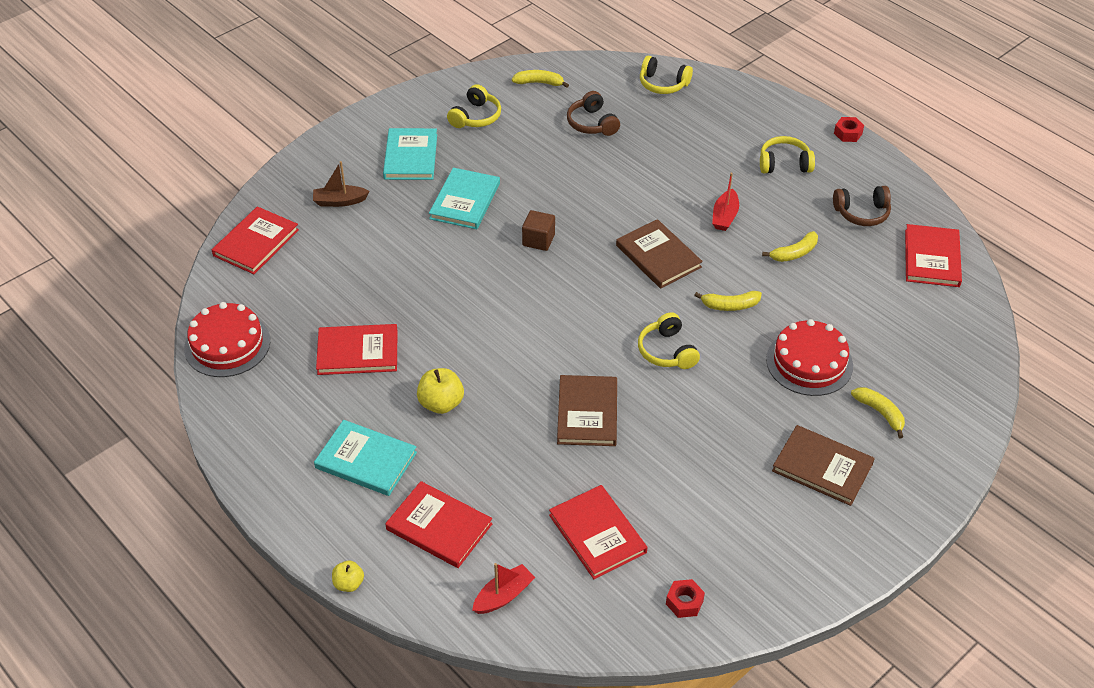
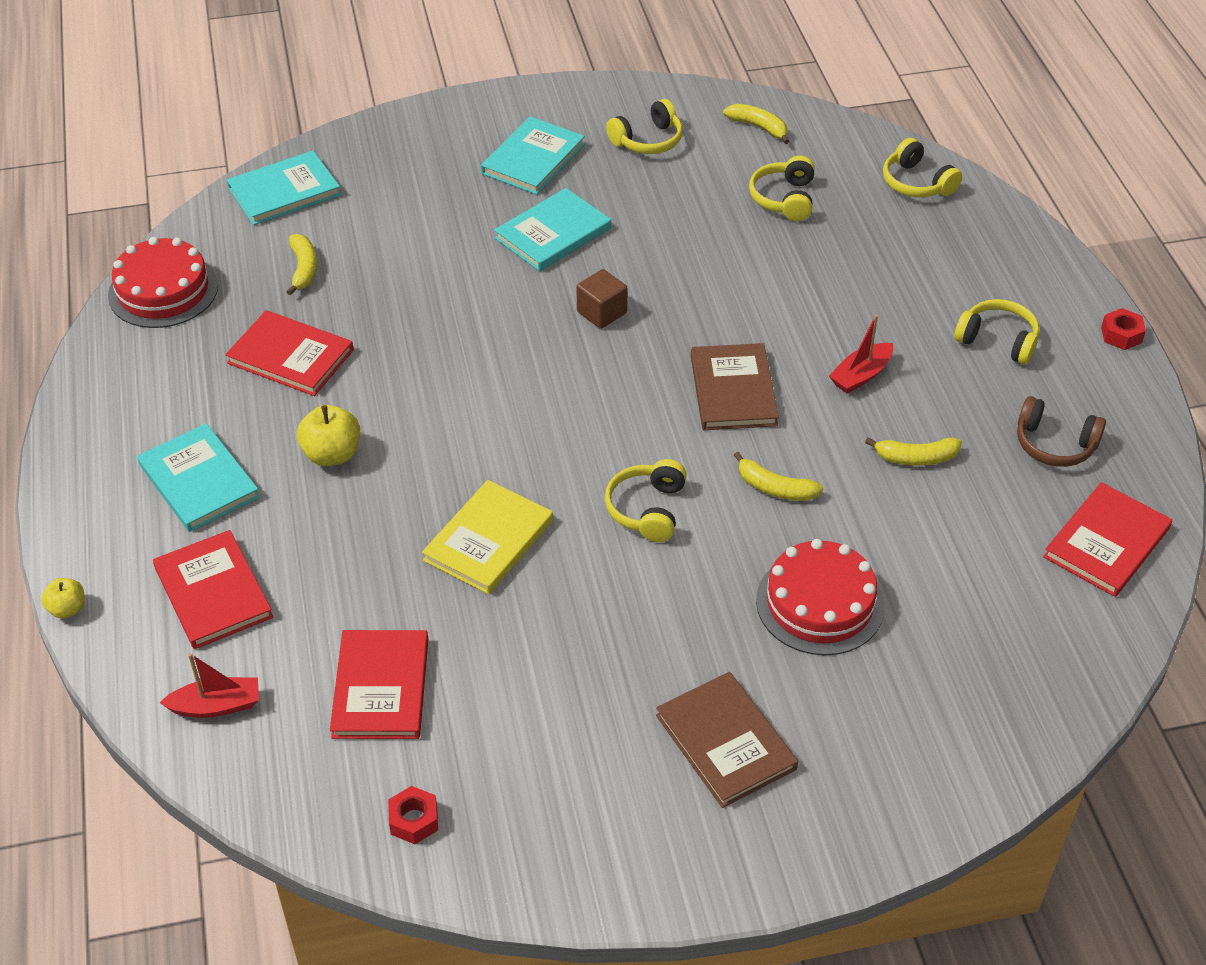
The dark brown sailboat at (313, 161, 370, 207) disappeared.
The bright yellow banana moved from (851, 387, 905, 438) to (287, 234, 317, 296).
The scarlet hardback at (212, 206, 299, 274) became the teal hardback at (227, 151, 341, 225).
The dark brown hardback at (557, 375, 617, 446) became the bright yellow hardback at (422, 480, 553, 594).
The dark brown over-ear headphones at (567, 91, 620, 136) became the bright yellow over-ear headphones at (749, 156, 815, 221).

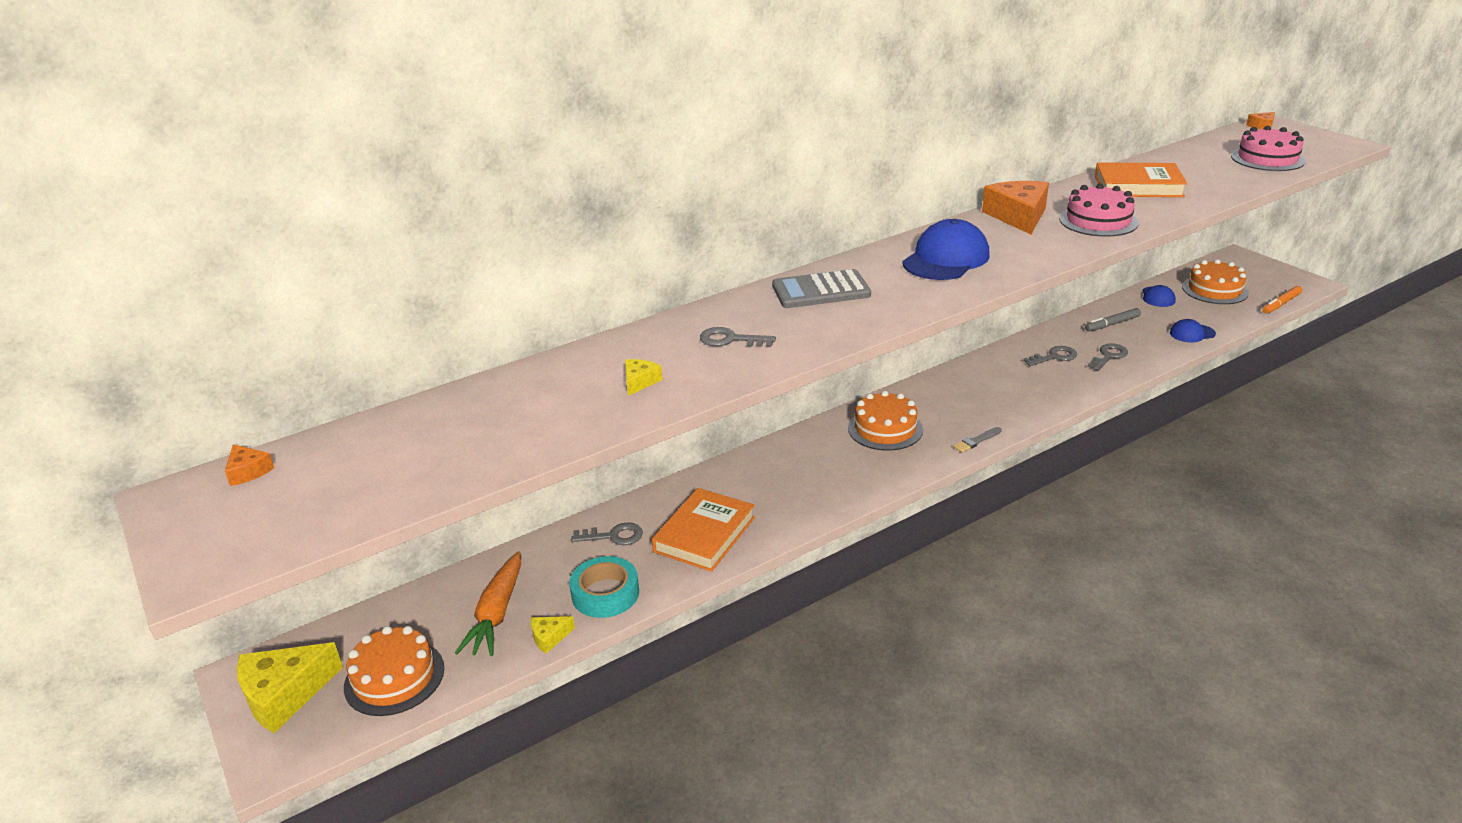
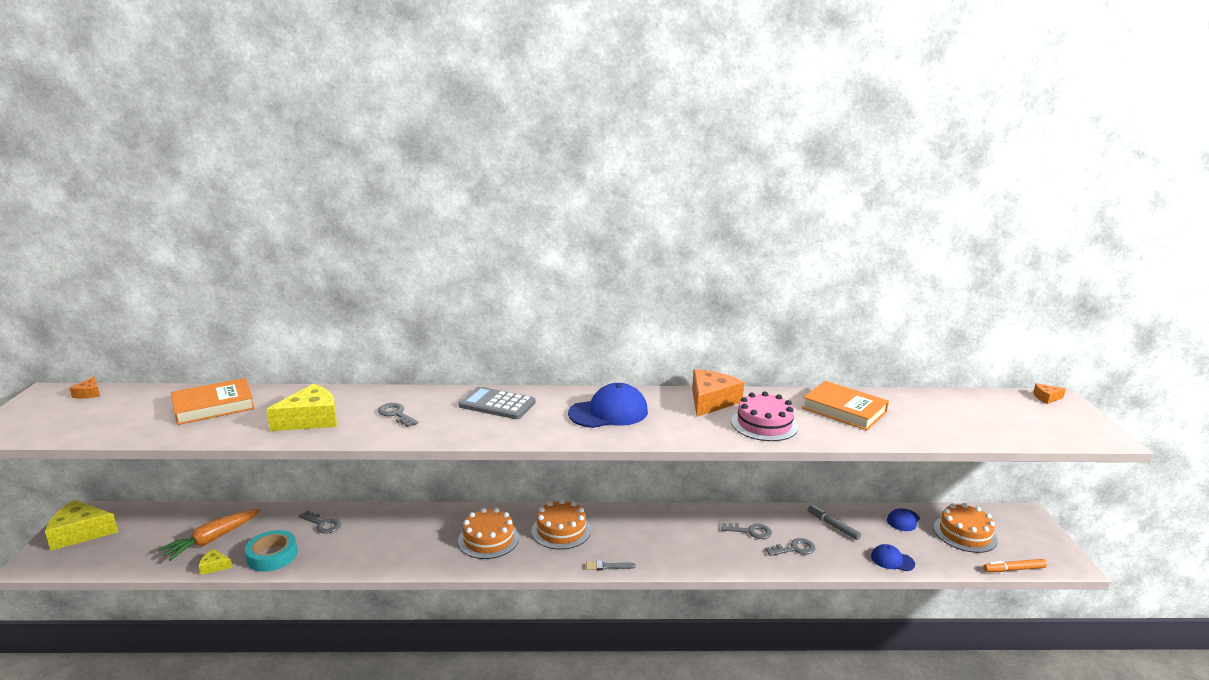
The rosy cake at (1231, 126, 1306, 171) disappeared.
The bright orange cake moved from (344, 626, 444, 716) to (458, 508, 519, 559).
The bright orange hardback moved from (652, 488, 755, 572) to (171, 378, 255, 425).
The ash-grey marker at (1085, 308, 1141, 332) turned 45 degrees clockwise.
The bright yellow piece of cheese at (625, 359, 662, 396) changed to 2.11 times the size.

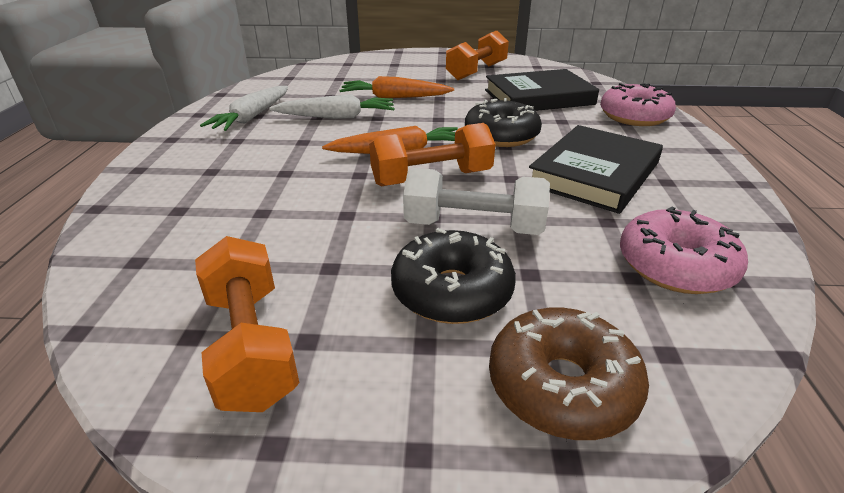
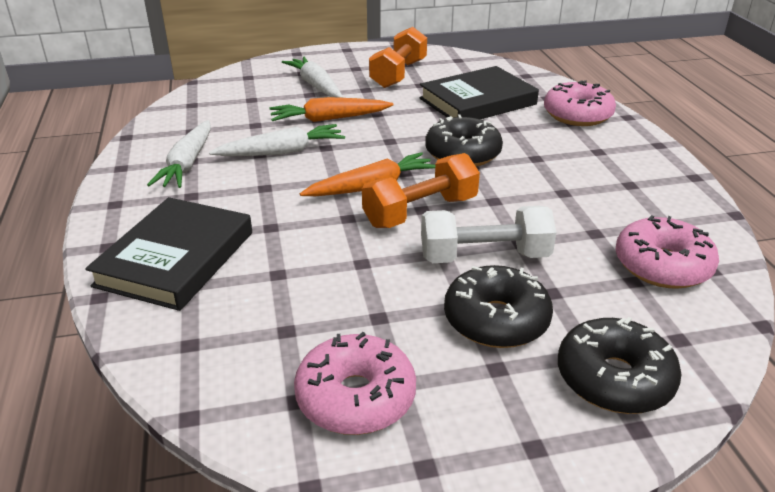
The white root vegetable at (282, 57, 343, 98) appeared.
The jet-black hardback moved from (529, 125, 663, 214) to (85, 197, 252, 311).
The bright orange hand weight at (195, 236, 299, 412) was replaced by the rosy glazed donut at (294, 332, 416, 435).
The dark brown glazed donut at (489, 308, 649, 440) became the jet-black glazed donut at (558, 317, 682, 414).

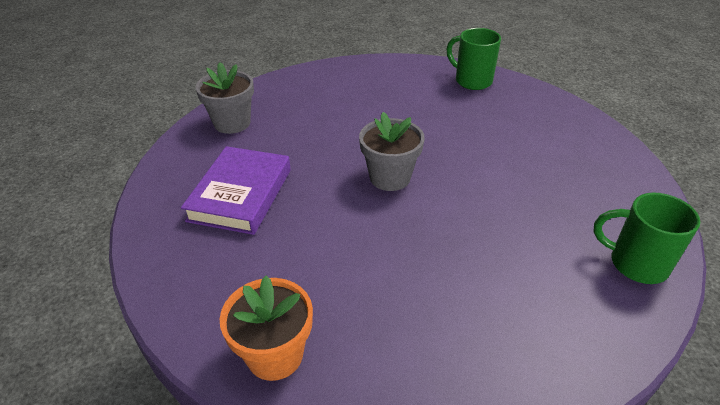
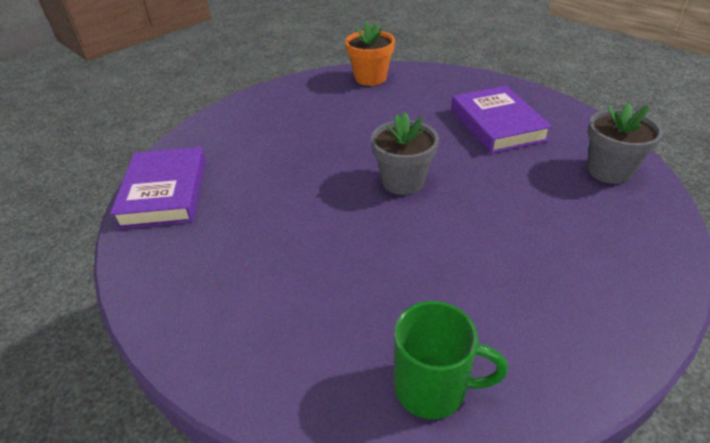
The green coffee mug at (593, 193, 700, 284) was replaced by the violet hardback at (110, 147, 206, 229).

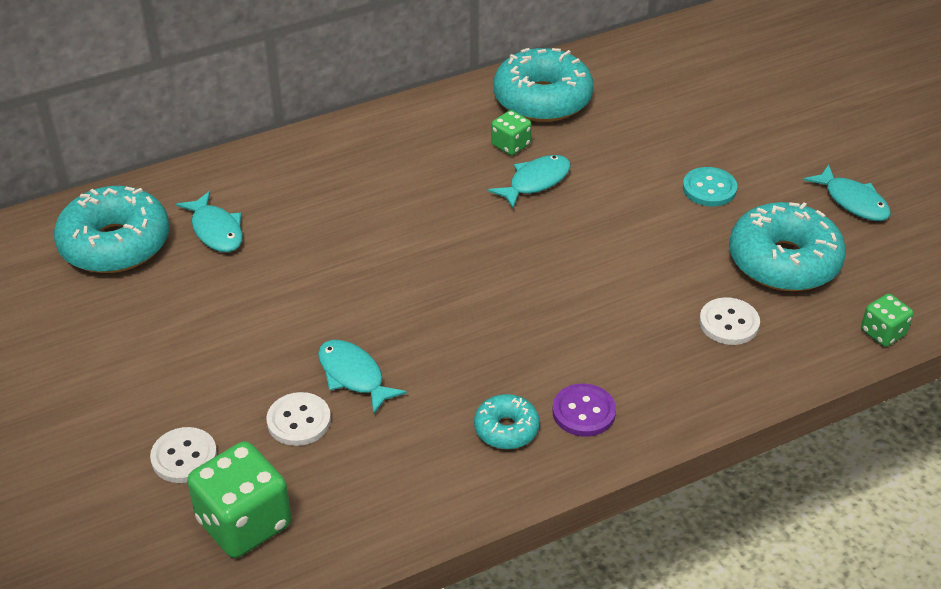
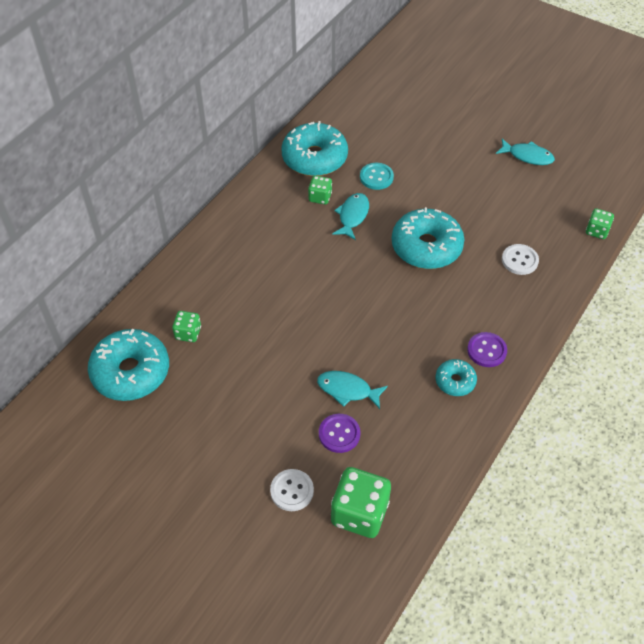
The teal sewing button moved from (683, 167, 737, 207) to (360, 163, 394, 190).
The teal glazed donut moved from (729, 202, 846, 291) to (392, 207, 464, 269).
The teal fish figure at (176, 191, 243, 252) was replaced by the green game die at (172, 311, 201, 342).
The white sewing button at (266, 392, 331, 446) became the violet sewing button at (319, 414, 360, 453).

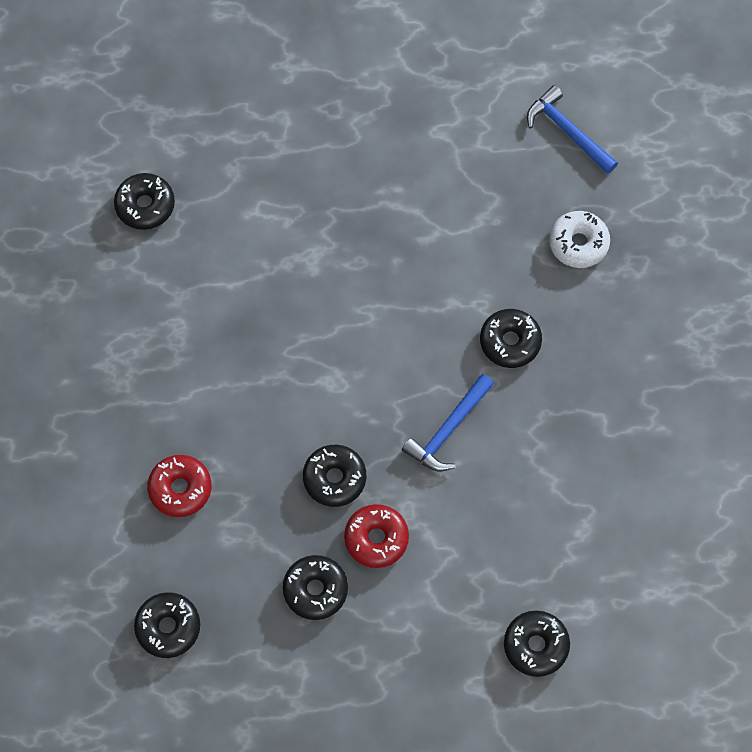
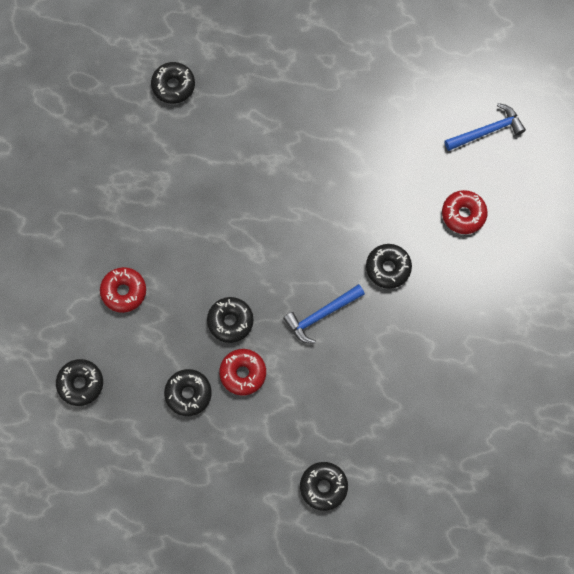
The white glazed donut at (549, 211, 610, 268) became the scarlet glazed donut at (442, 190, 488, 234).
The blue hammer at (527, 85, 618, 174) turned 90 degrees clockwise.

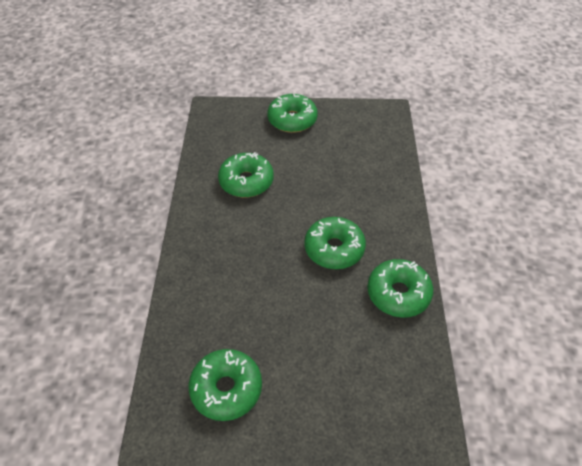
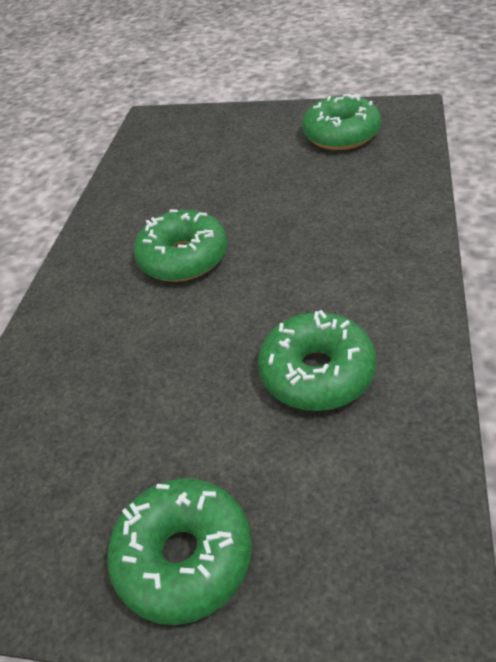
The green glazed donut at (367, 259, 433, 318) disappeared.

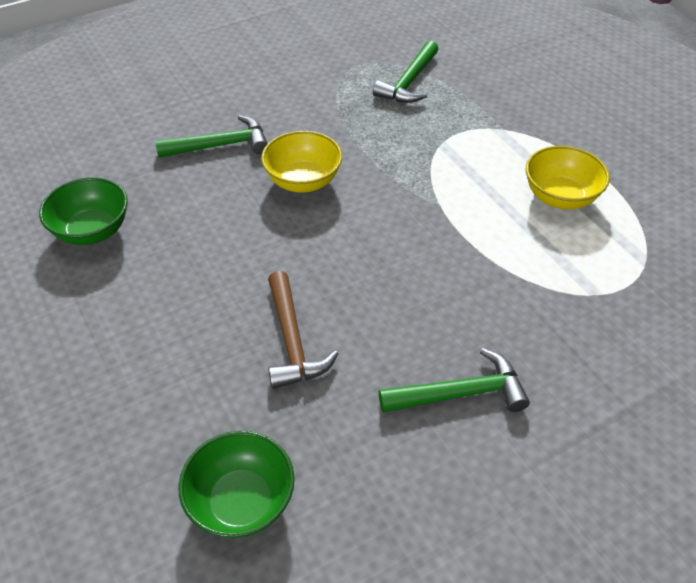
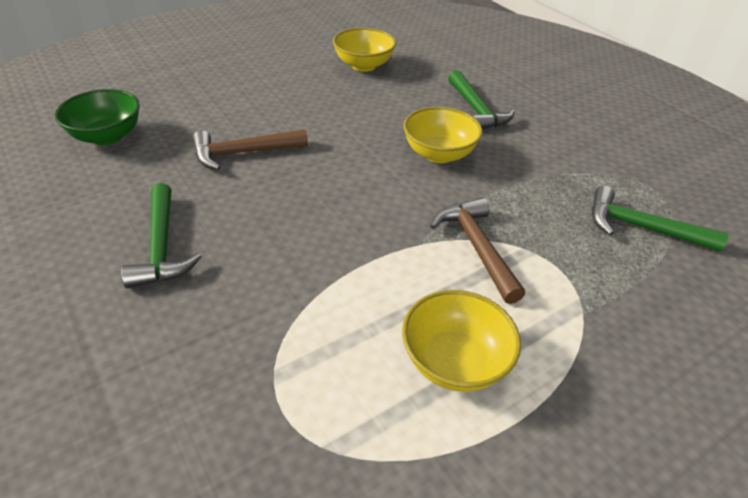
The dark brown hammer at (430, 198, 525, 304) appeared.
The green serving bowl at (39, 177, 128, 245) became the bright yellow serving bowl at (333, 28, 396, 72).

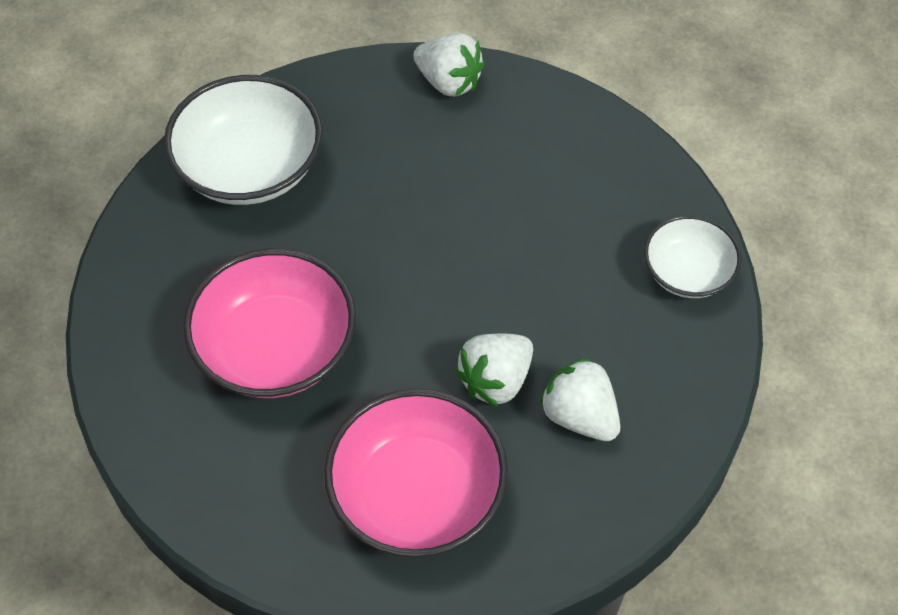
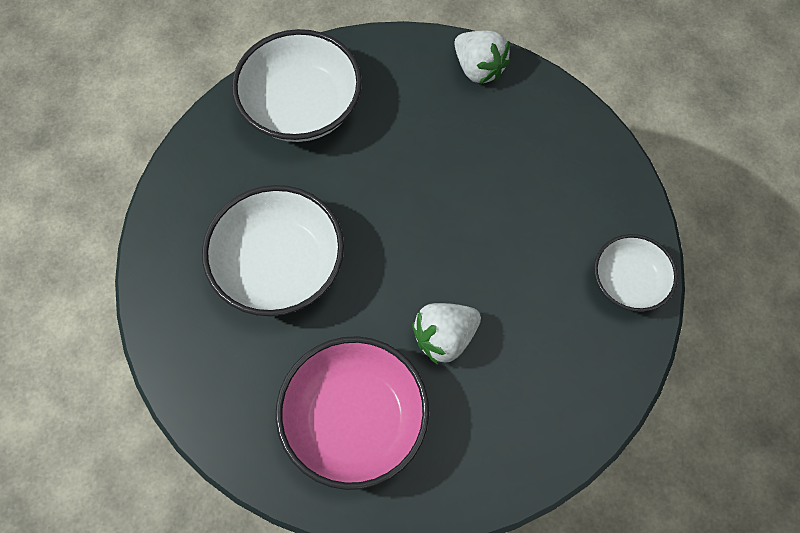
The white strawberry at (540, 358, 620, 441) disappeared.
The rosy serving bowl at (183, 248, 356, 398) became the white serving bowl at (202, 185, 344, 316).

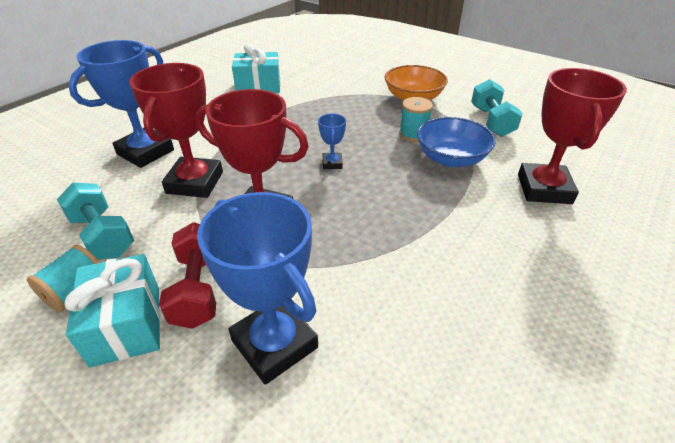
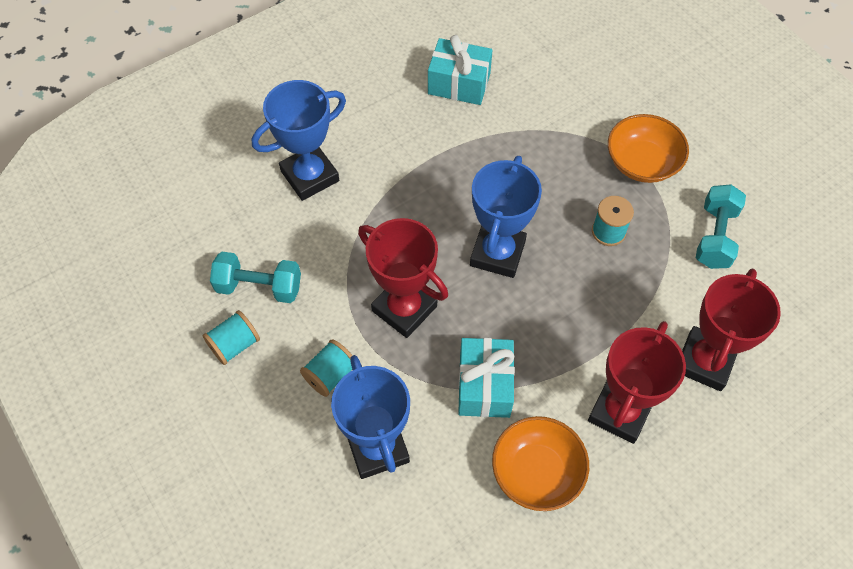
The blue serving bowl at (417, 117, 496, 167) disappeared.
The bright orange serving bowl at (492, 416, 589, 511) appeared.
The teal present moved from (64, 254, 160, 368) to (458, 338, 515, 418).
The scarlet award cup moved from (129, 63, 223, 198) to (588, 321, 686, 444).
The scarlet hand weight at (159, 222, 216, 329) was replaced by the teal bobbin at (300, 339, 353, 397).
The teal hand weight at (57, 183, 134, 259) turned 60 degrees counterclockwise.
The blue award cup at (318, 113, 346, 169) changed to 2.15 times the size.

